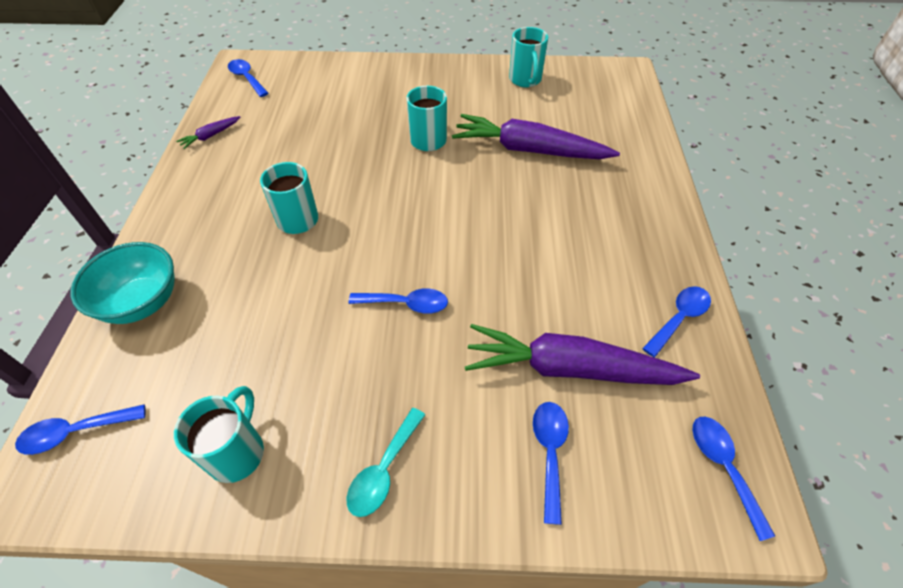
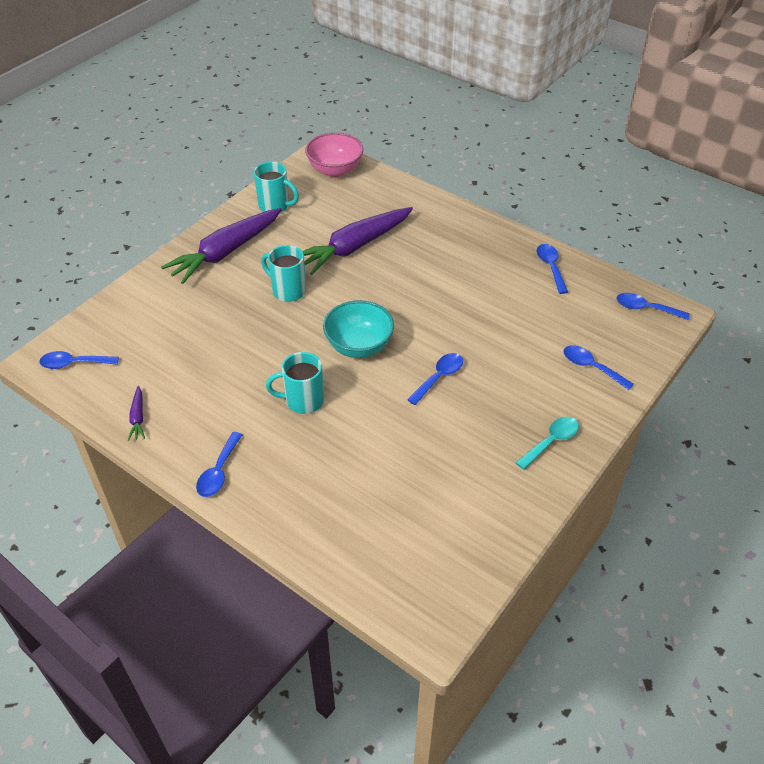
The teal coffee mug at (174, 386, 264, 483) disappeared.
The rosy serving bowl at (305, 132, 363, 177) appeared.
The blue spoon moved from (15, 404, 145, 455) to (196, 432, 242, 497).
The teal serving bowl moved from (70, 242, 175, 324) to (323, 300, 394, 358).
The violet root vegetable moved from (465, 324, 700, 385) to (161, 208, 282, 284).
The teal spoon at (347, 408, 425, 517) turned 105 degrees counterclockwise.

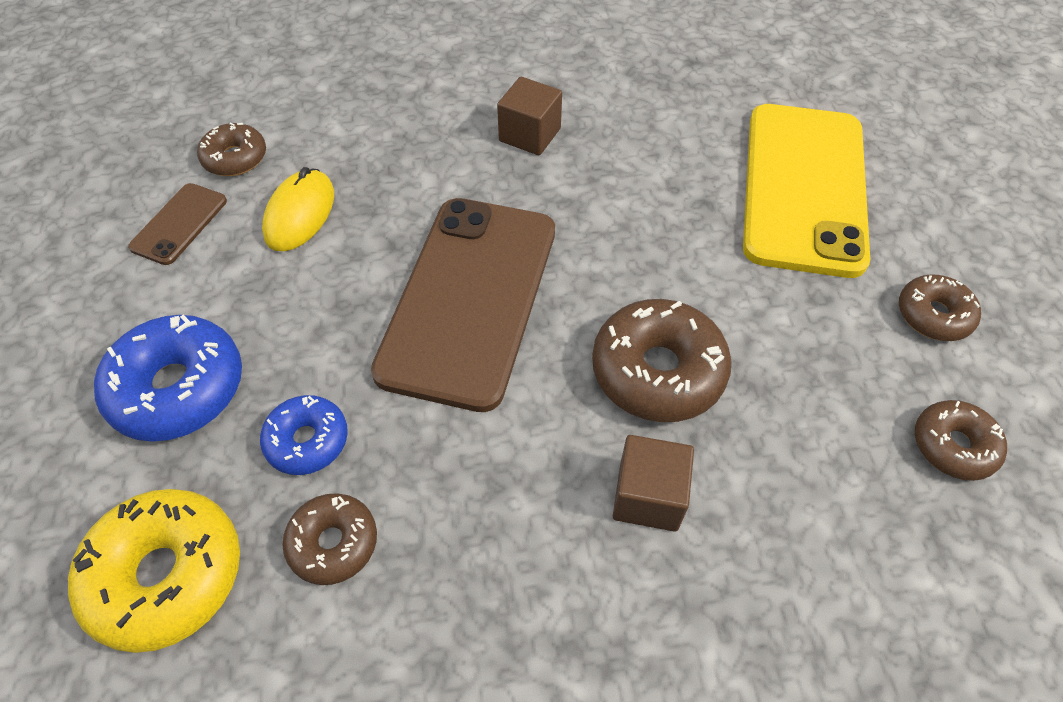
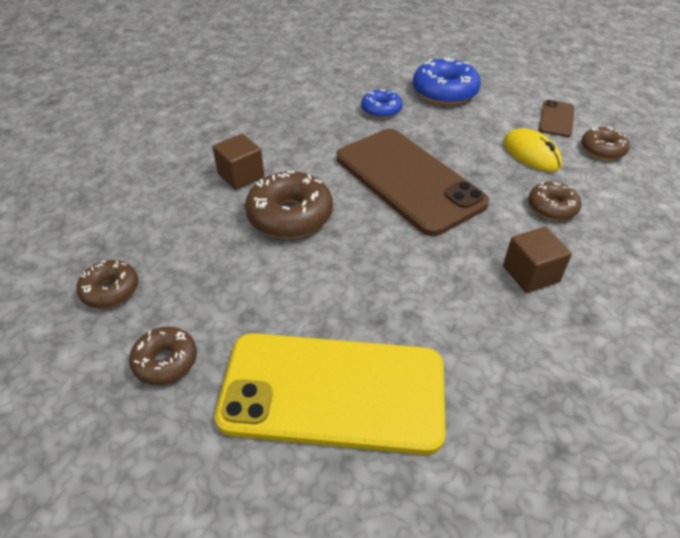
The bright yellow glazed donut at (68, 489, 240, 653) disappeared.
The dark brown glazed donut moved from (282, 493, 377, 585) to (528, 182, 582, 220).
The dark brown phone at (128, 183, 227, 265) turned 45 degrees clockwise.
The bright yellow phone at (743, 104, 870, 278) turned 45 degrees counterclockwise.

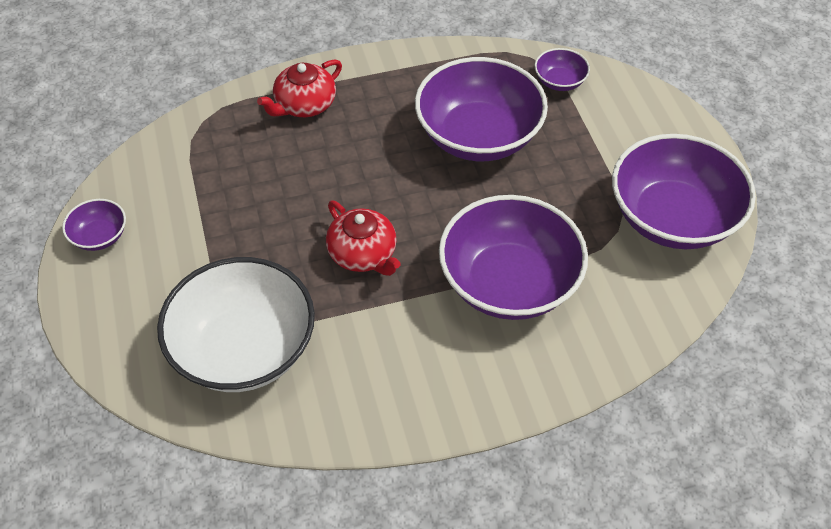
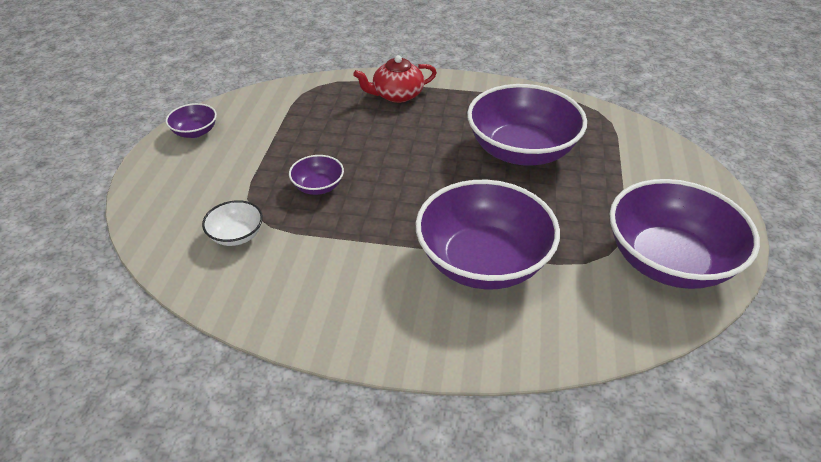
The scarlet tea pot at (326, 200, 401, 276) disappeared.
The violet serving bowl moved from (535, 48, 590, 91) to (289, 155, 344, 195).
The white serving bowl at (157, 257, 315, 392) changed to 0.44 times the size.

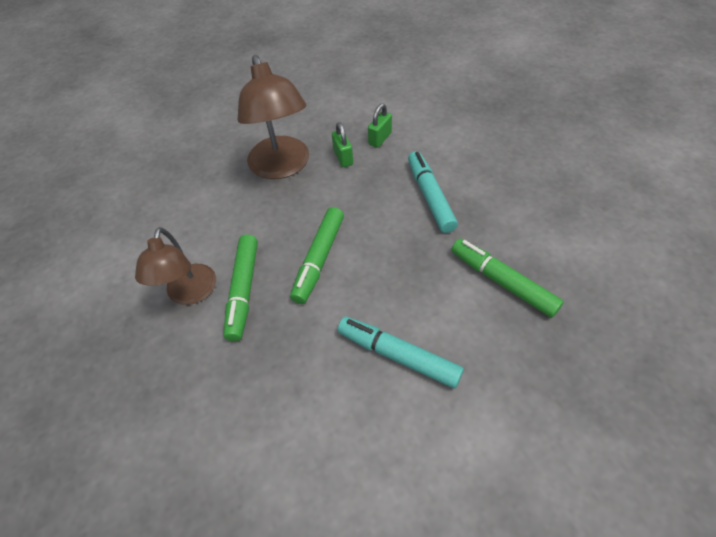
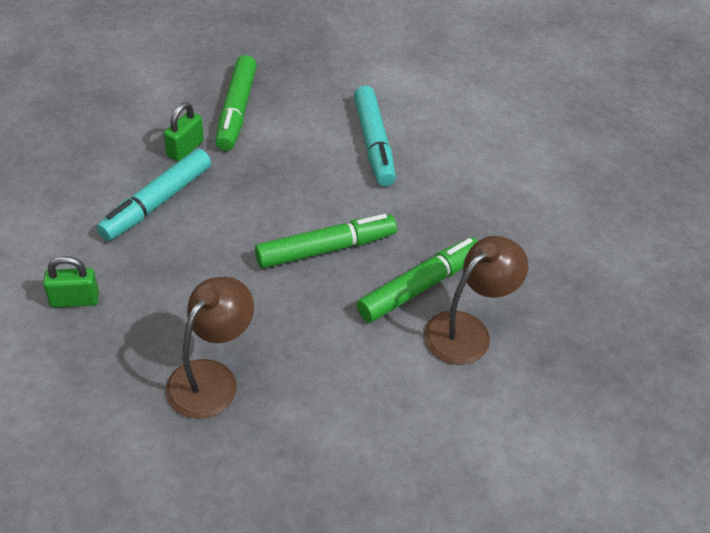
The green small lock moved from (332, 122, 353, 167) to (164, 102, 204, 161).
The dark brown reading lamp at (238, 55, 309, 179) changed to 0.66 times the size.

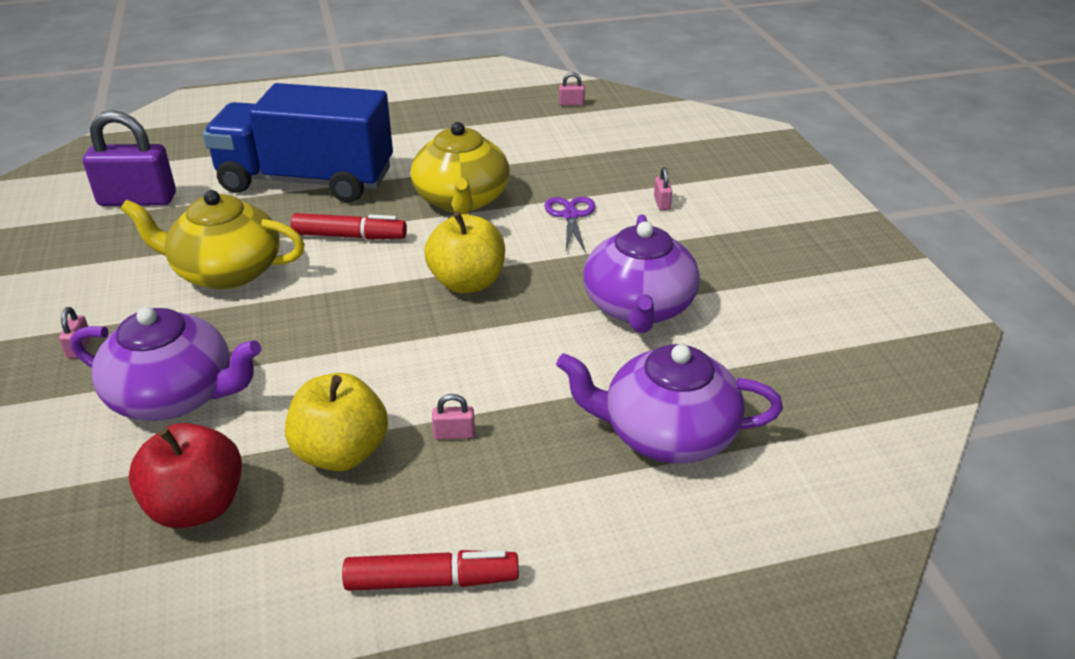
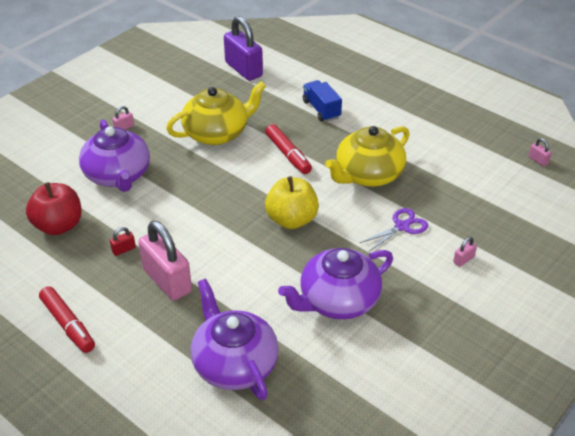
The bright yellow apple fruit at (285, 373, 388, 471) was replaced by the scarlet small lock at (110, 227, 136, 256).
The bright yellow tea pot at (120, 190, 305, 289) turned 90 degrees clockwise.
The blue toy truck at (203, 83, 393, 202) changed to 0.44 times the size.
The rosy small lock at (432, 394, 475, 440) changed to 2.47 times the size.

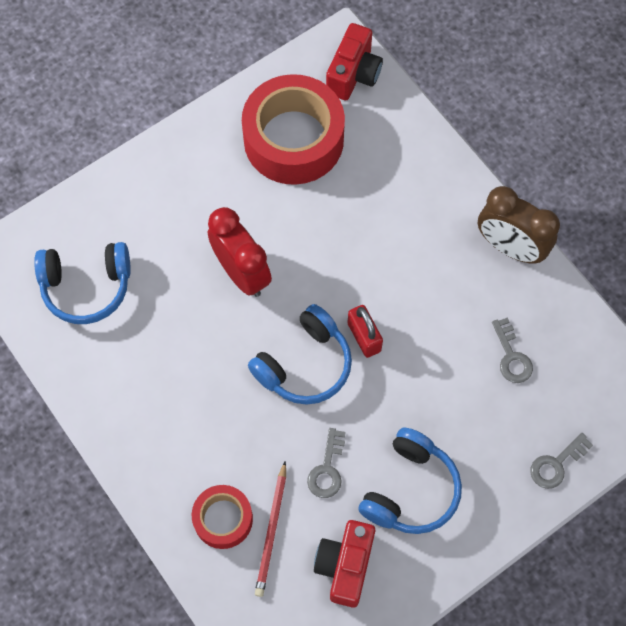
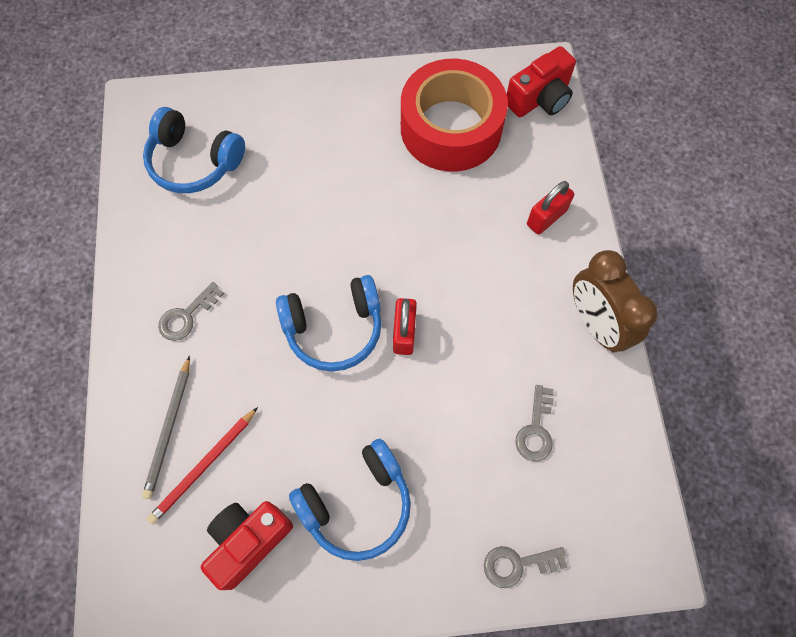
The scarlet clock at (208, 207, 272, 297) disappeared.
The scarlet small lock at (527, 181, 574, 235) appeared.
The ash-grey door key moved from (307, 428, 346, 498) to (158, 282, 224, 341).
The scarlet sticky tape at (192, 485, 253, 549) was replaced by the ash-grey wooden pencil at (142, 356, 190, 499).

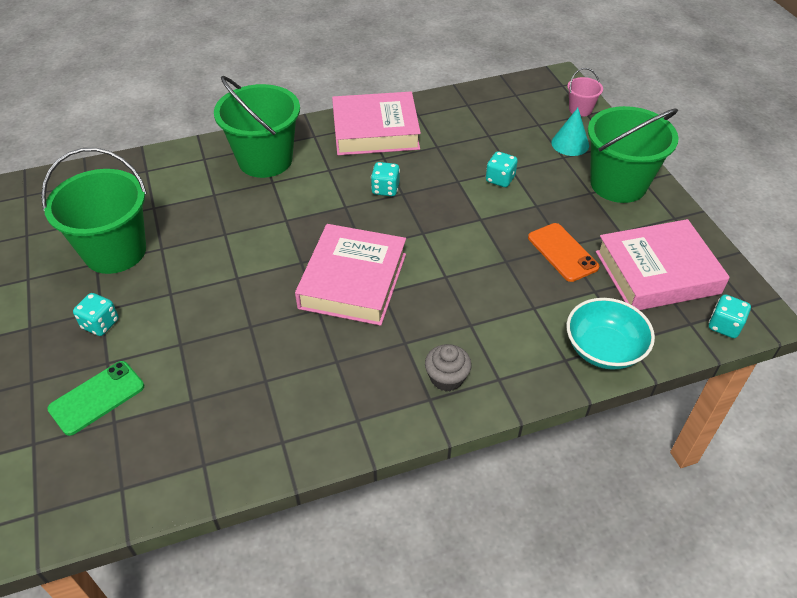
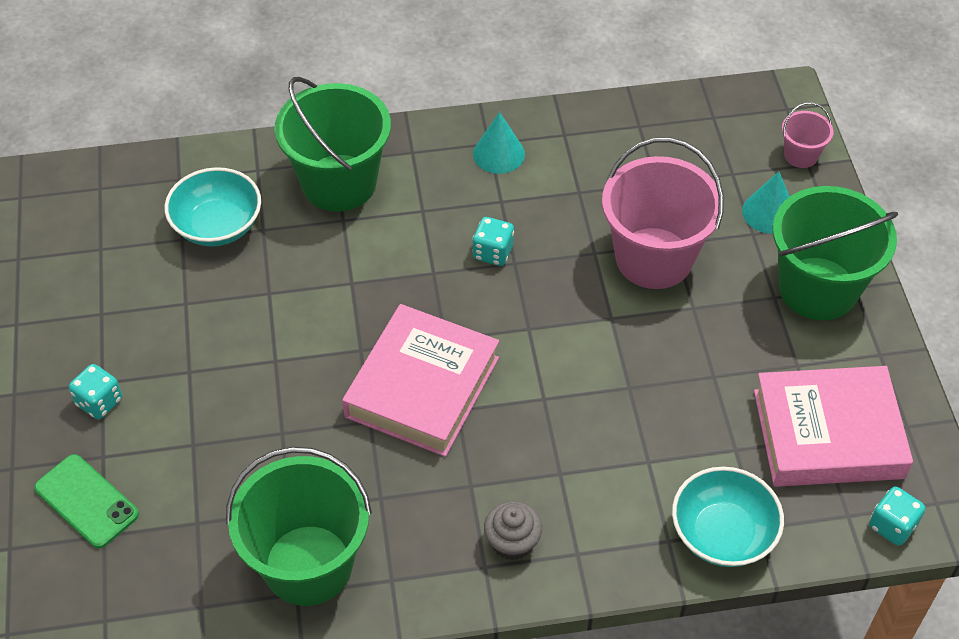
The bright orange phone at (528, 223, 599, 282) disappeared.
The teal serving bowl at (165, 167, 261, 246) appeared.
The green bucket moved from (41, 148, 147, 274) to (226, 447, 372, 606).
The rosy hardback at (332, 92, 421, 155) was replaced by the teal cone at (473, 112, 525, 174).
The teal game die at (486, 151, 518, 187) was replaced by the rosy bucket at (602, 138, 724, 289).
The green phone at (47, 361, 144, 436) turned 75 degrees clockwise.

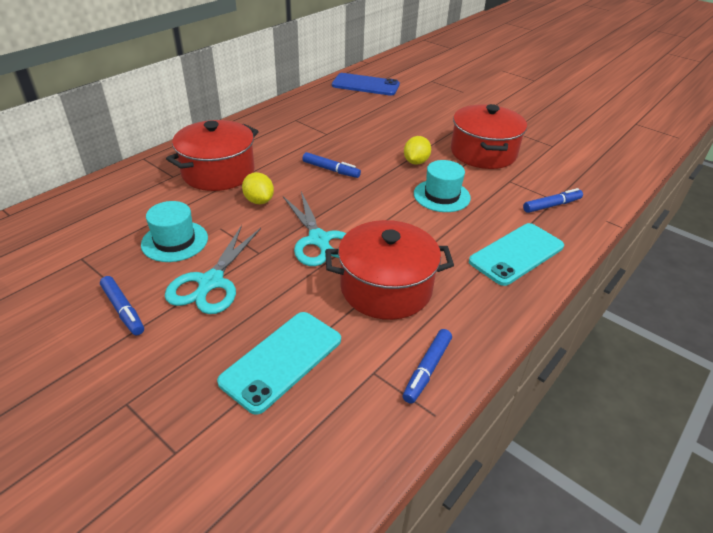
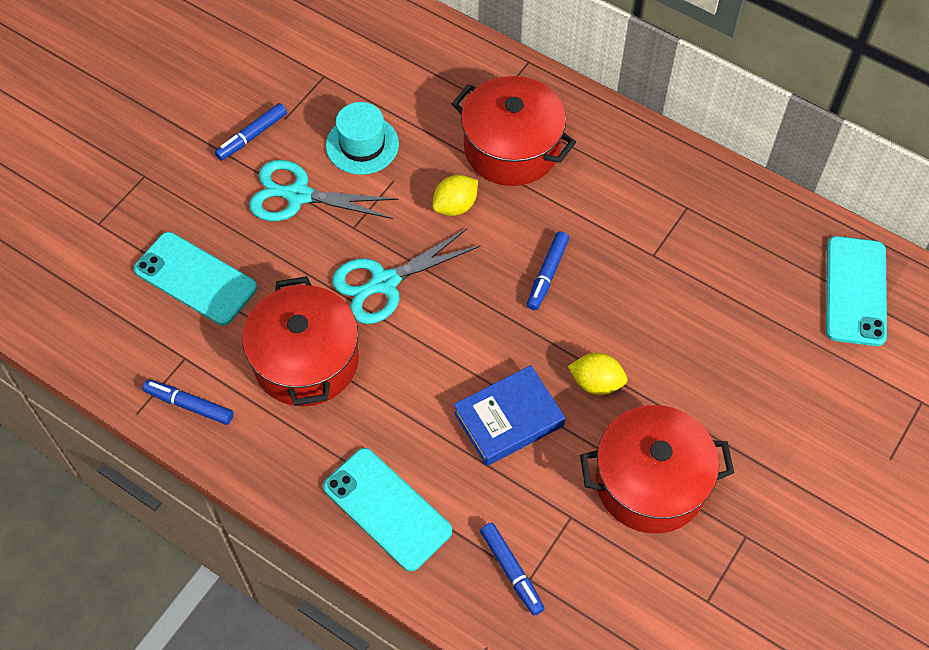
The teal top hat at (414, 160, 471, 212) was replaced by the blue hardback at (454, 365, 565, 466).
The blue phone at (332, 73, 400, 96) became the teal phone at (826, 236, 887, 346).

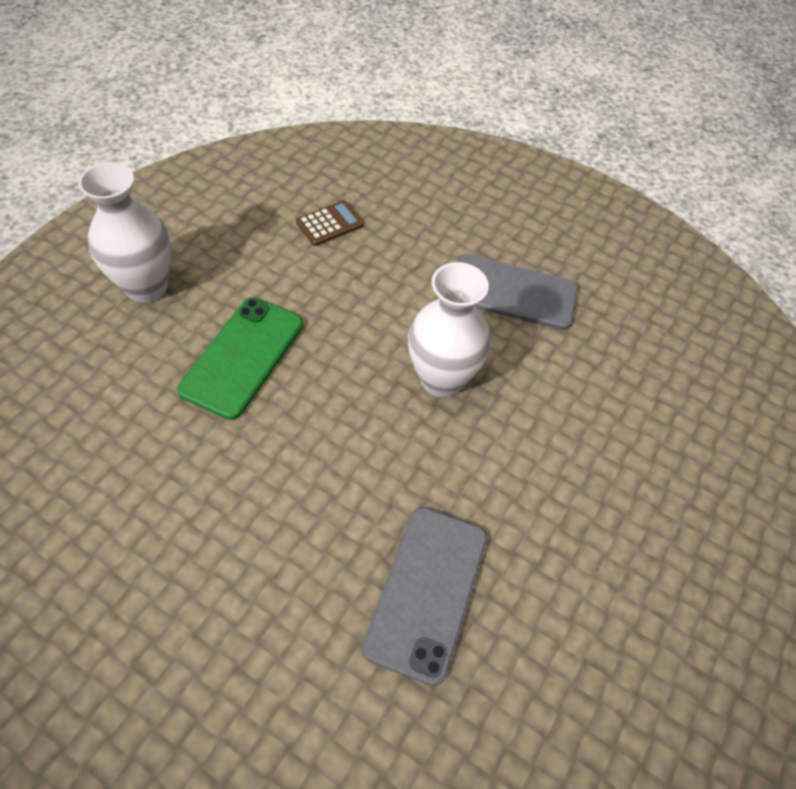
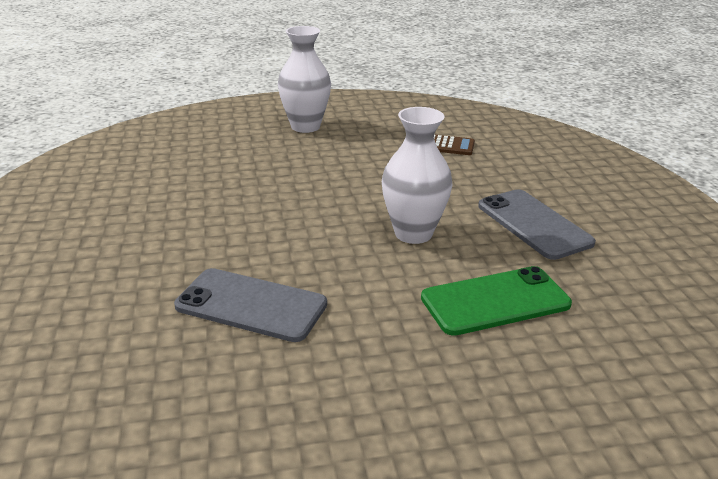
The green phone moved from (177, 297, 303, 420) to (421, 266, 572, 336).
The ash-grey phone at (363, 507, 487, 686) turned 45 degrees clockwise.

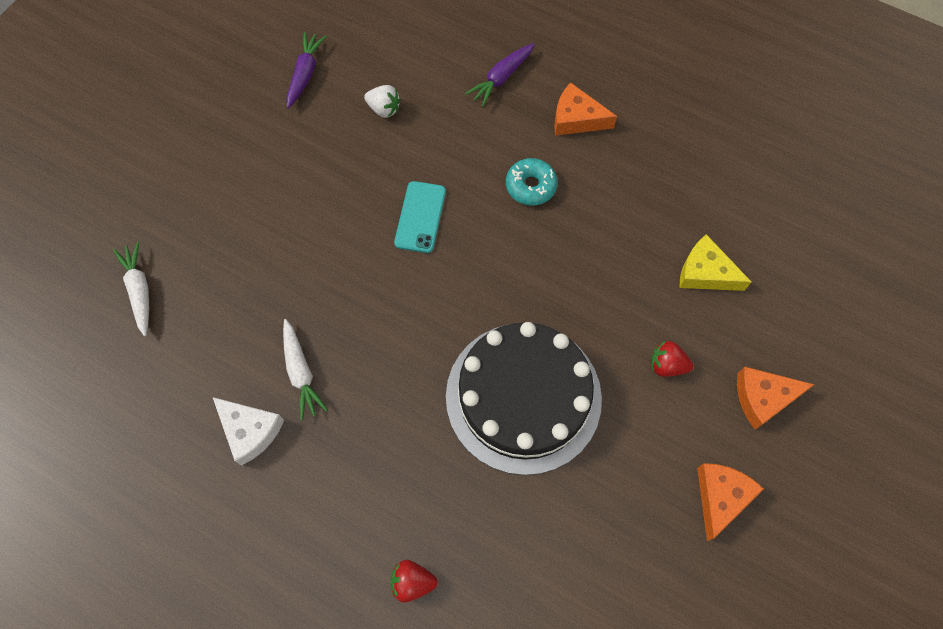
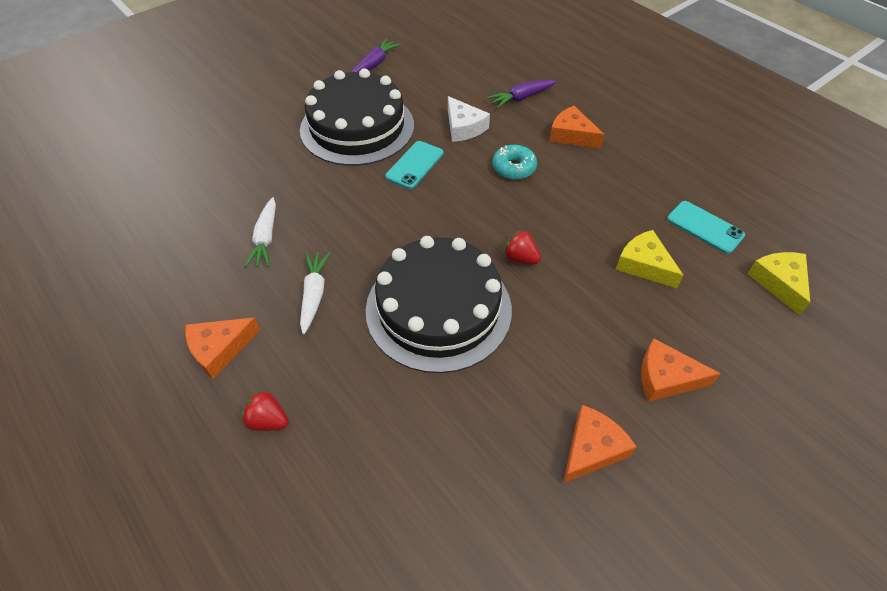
The white strawberry at (364, 85, 401, 118) disappeared.
The bright orange piece of cheese at (185, 317, 260, 379) appeared.
The jet-black cake at (300, 68, 414, 166) appeared.
The teal phone at (667, 201, 745, 254) appeared.
The bright yellow piece of cheese at (747, 252, 810, 315) appeared.
The white root vegetable moved from (113, 242, 149, 336) to (300, 252, 330, 334).
The white piece of cheese moved from (213, 397, 284, 466) to (448, 96, 490, 142).
The scarlet strawberry moved from (651, 341, 693, 377) to (504, 230, 541, 264).

